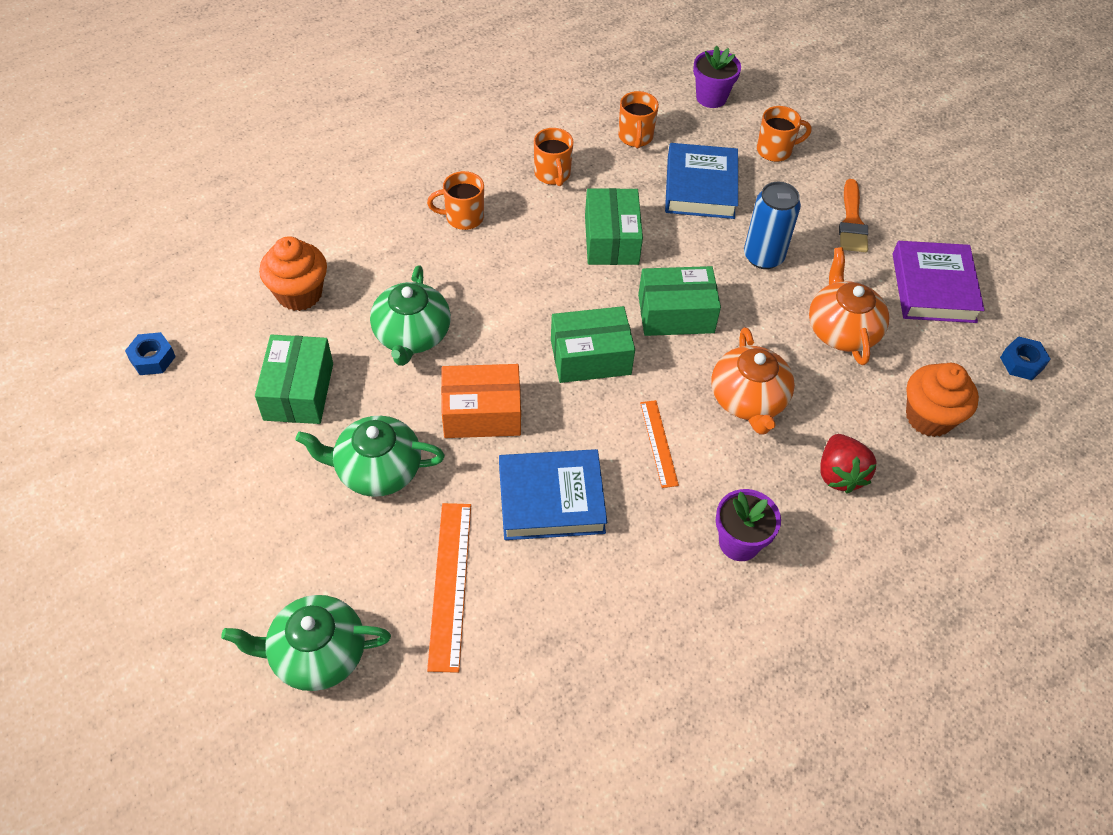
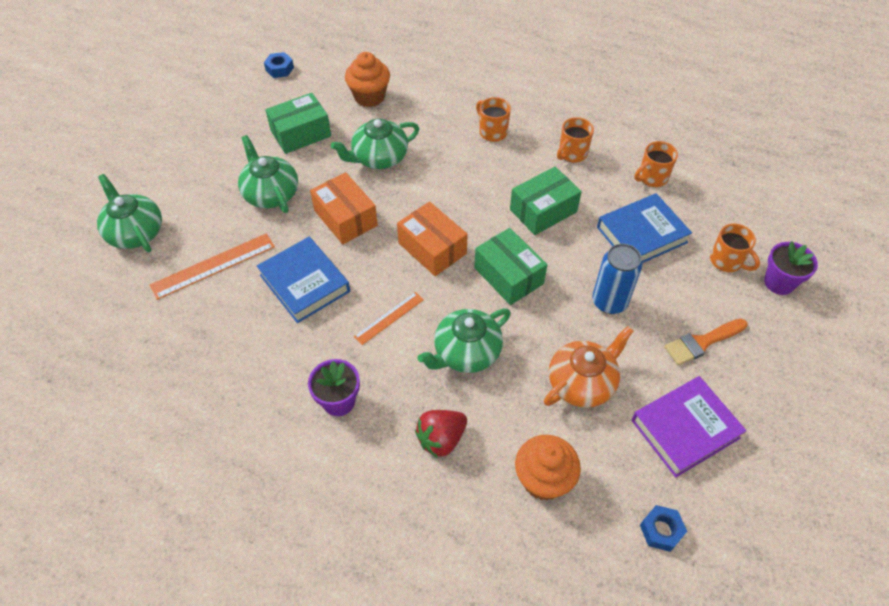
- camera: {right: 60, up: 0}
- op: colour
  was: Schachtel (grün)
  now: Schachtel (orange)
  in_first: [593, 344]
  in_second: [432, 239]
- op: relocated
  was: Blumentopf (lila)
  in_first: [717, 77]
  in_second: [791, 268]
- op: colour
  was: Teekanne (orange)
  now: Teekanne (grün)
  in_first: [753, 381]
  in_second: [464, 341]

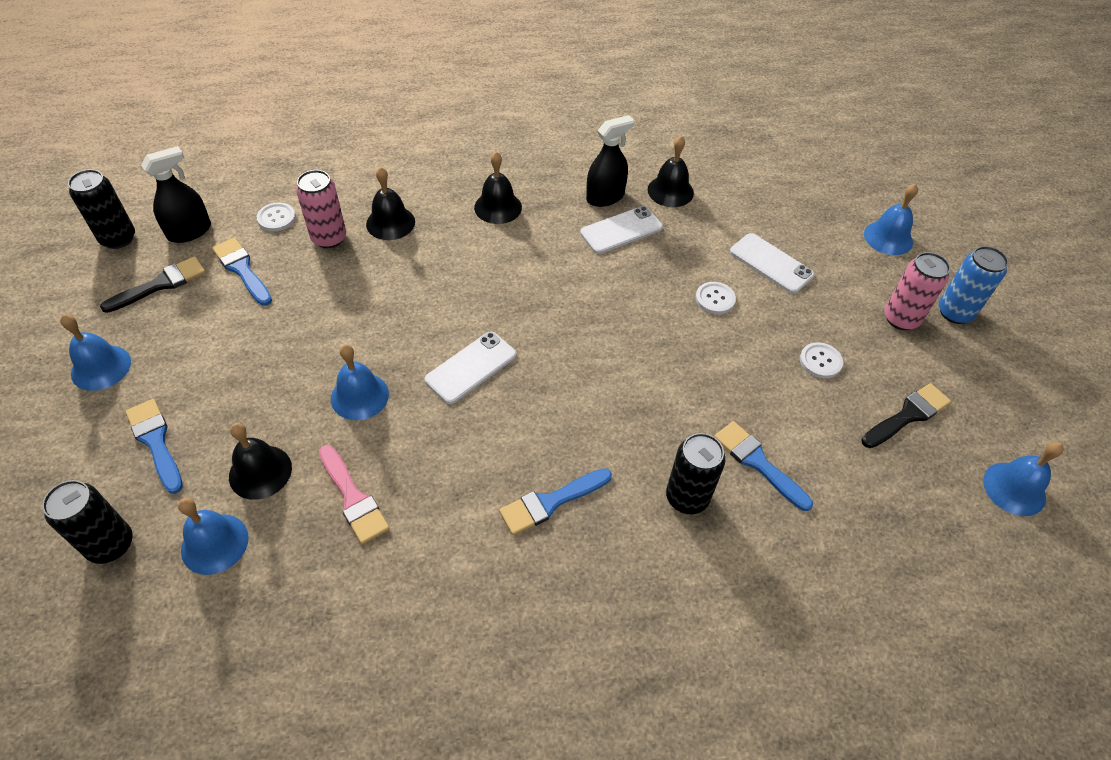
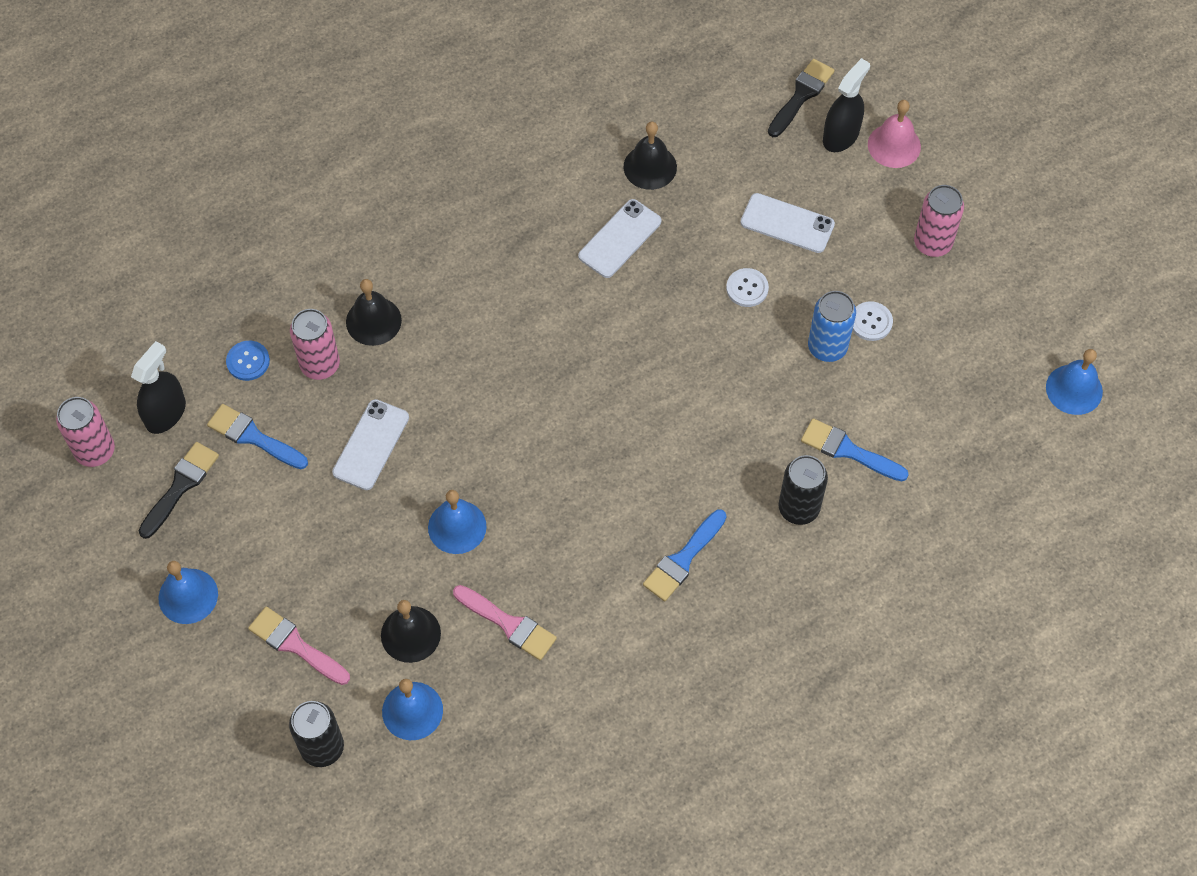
- camera: {right: -20, up: 10}
- op: colour
  was: Dose (schwarz)
  now: Dose (rosa)
  in_first: [101, 209]
  in_second: [85, 432]
- op: colour
  was: Pinsel (blau)
  now: Pinsel (rosa)
  in_first: [154, 446]
  in_second: [299, 645]
- op: colour
  was: Knopf (weiß)
  now: Knopf (blau)
  in_first: [276, 217]
  in_second: [248, 361]
- op: relocated
  was: Handy (weiß)
  in_first: [470, 368]
  in_second: [370, 444]
- op: missing
  was: Glocke (schwarz)
  in_first: [498, 188]
- op: relocated
  was: Sprühflasche (schwarz)
  in_first: [610, 161]
  in_second: [846, 105]
- op: relocated
  was: Pinsel (schwarz)
  in_first: [906, 415]
  in_second: [801, 98]
- op: colour
  was: Glocke (blau)
  now: Glocke (rosa)
  in_first: [891, 219]
  in_second: [894, 134]
- op: relocated
  was: Dose (blau)
  in_first: [973, 285]
  in_second: [832, 326]

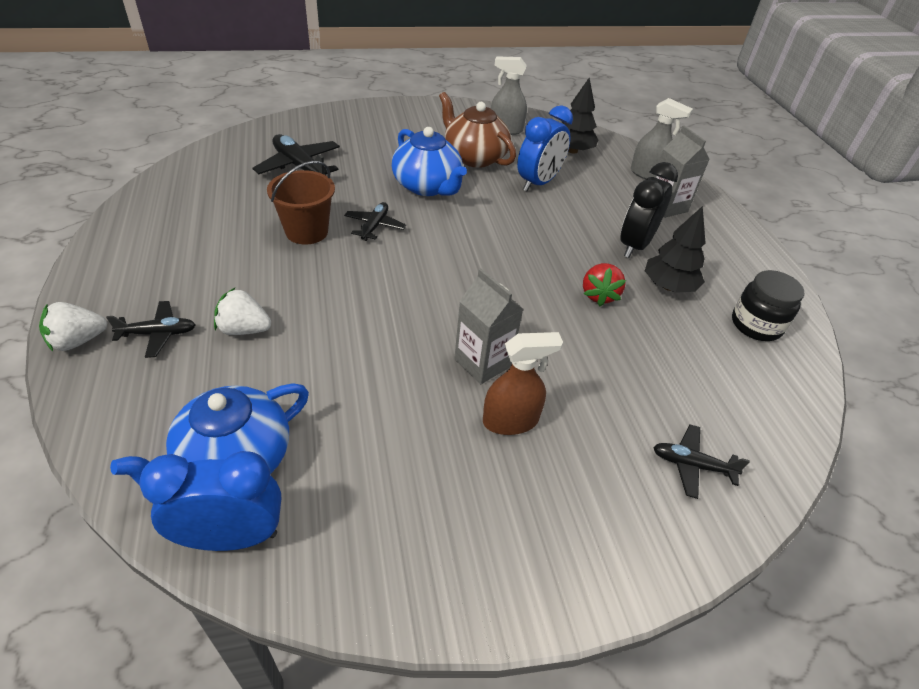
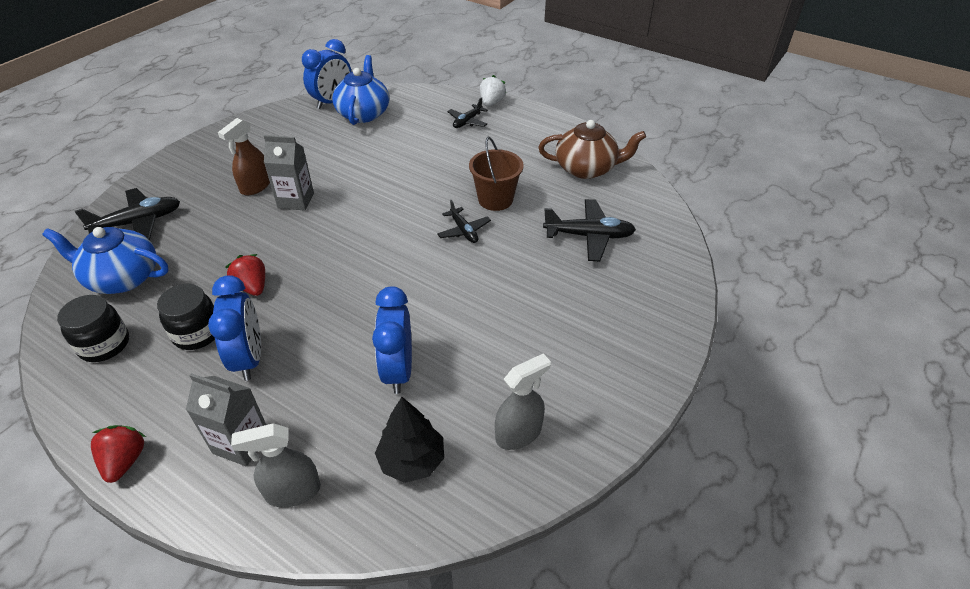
- camera: {right: 140, up: 0}
- op: missing
  was: Erdbeere (weiß)
  in_first: [242, 311]
- op: relocated
  was: Teekanne (blau)
  in_first: [429, 161]
  in_second: [105, 260]
- op: relocated
  was: Teekanne (braun)
  in_first: [477, 130]
  in_second: [592, 149]
- op: colour
  was: Wecker (schwarz)
  now: Wecker (blau)
  in_first: [649, 210]
  in_second: [234, 328]
- op: exchanged
  was: Baum (schwarz)
  now: Einmachglas (schwarz)
  in_first: [675, 249]
  in_second: [186, 317]
- op: size
  was: Flugzeug (schwarz)
  in_first: [701, 461]
  in_second: [127, 214]
  ratio: 1.62
- op: appeared
  now: Erdbeere (rot)
  in_second: [118, 454]

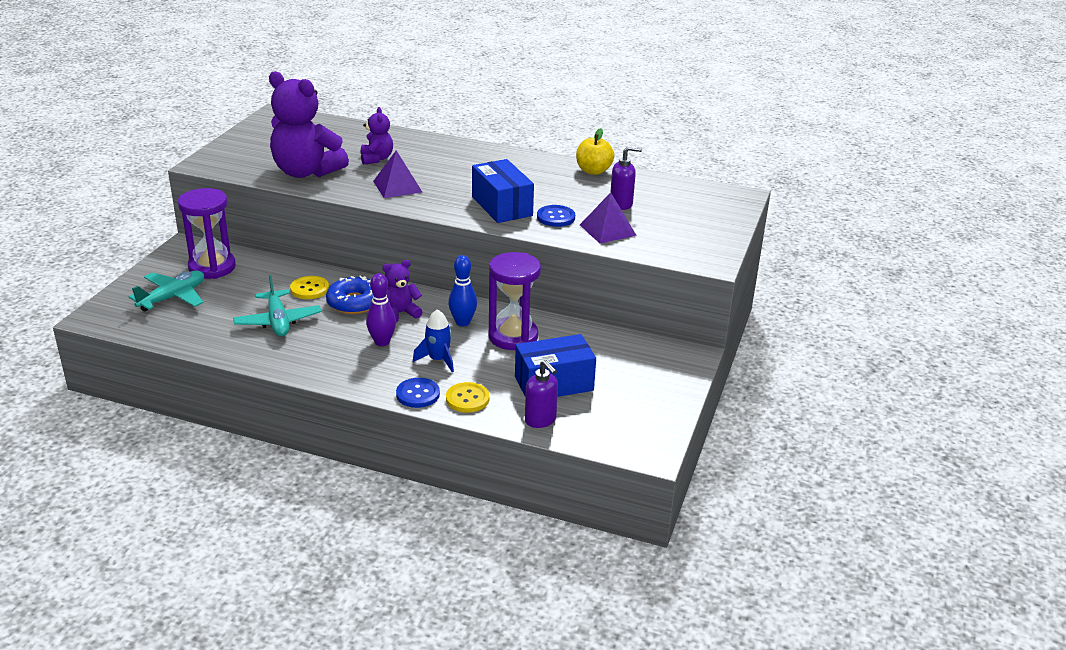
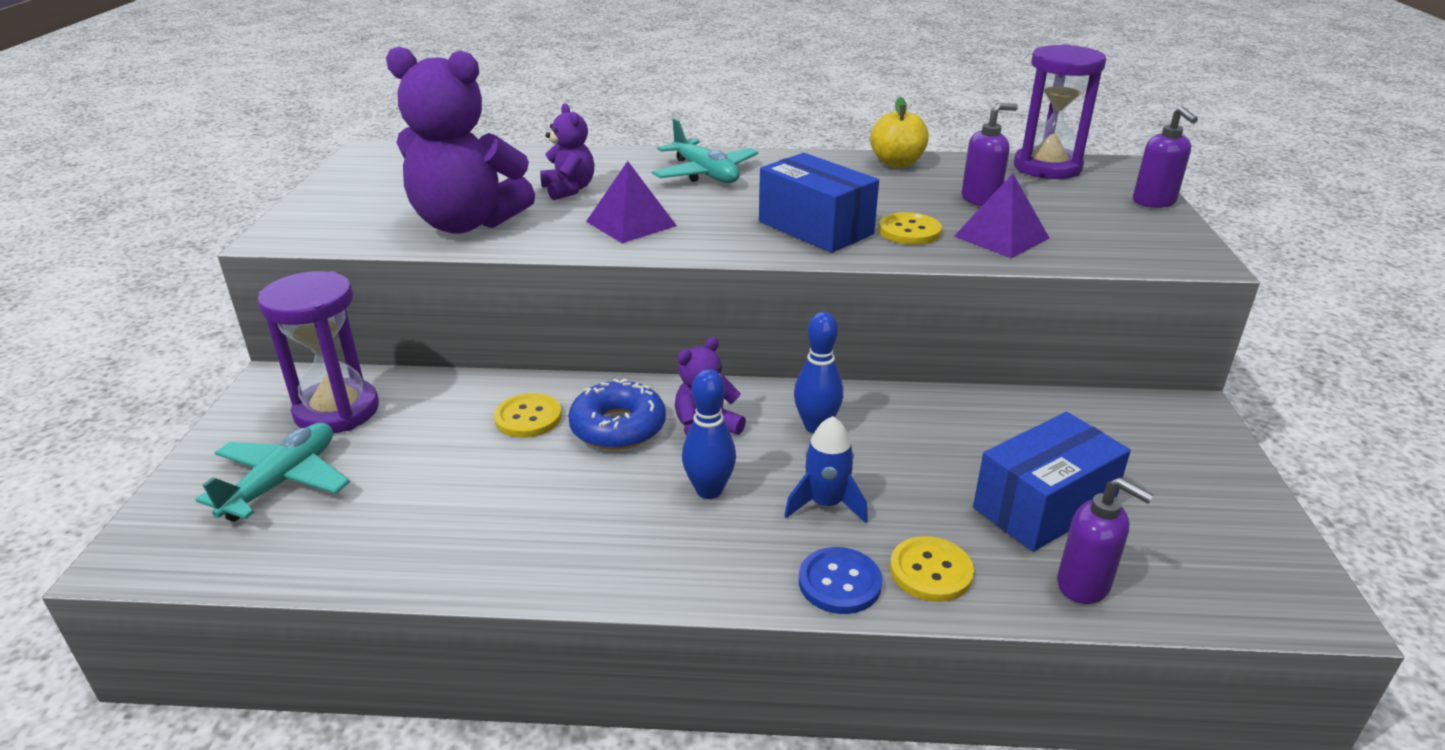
- camera: {right: -15, up: 0}
- op: relocated
  was: Flugzeug (türkis)
  in_first: [277, 306]
  in_second: [705, 151]
- op: colour
  was: Bowlingkegel (lila)
  now: Bowlingkegel (blau)
  in_first: [381, 309]
  in_second: [709, 434]
- op: relocated
  was: Sanduhr (lila)
  in_first: [514, 301]
  in_second: [1060, 111]
- op: colour
  was: Knopf (blau)
  now: Knopf (gelb)
  in_first: [556, 216]
  in_second: [910, 228]
- op: appeared
  now: Seifenspender (lila)
  in_second: [1165, 157]

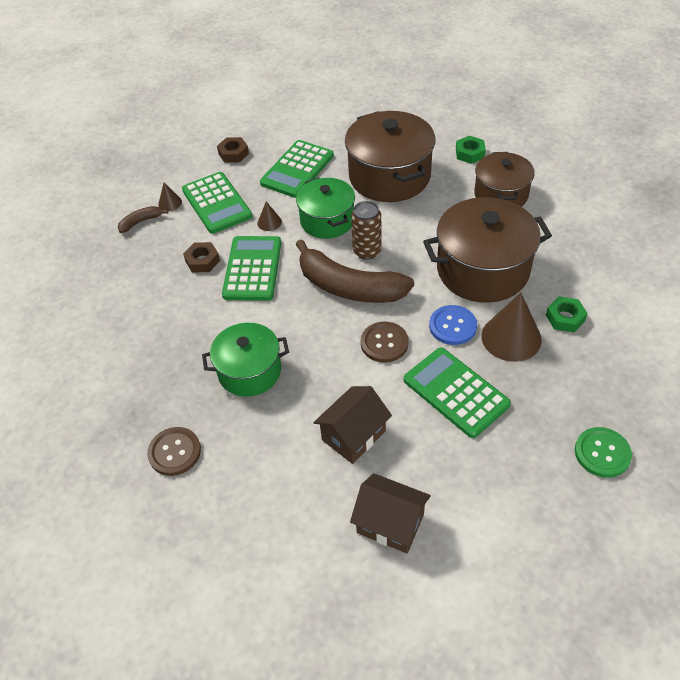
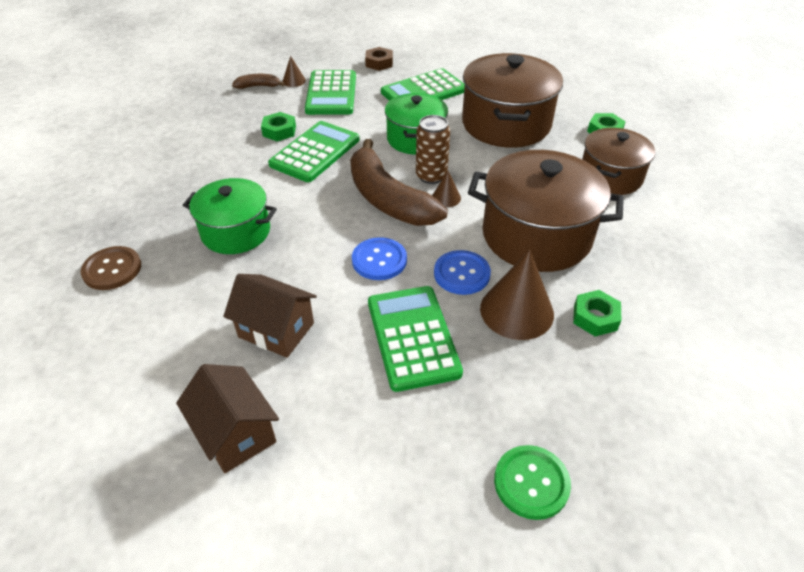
- camera: {right: 25, up: -5}
- op: colour
  was: Sechskantmutter (braun)
  now: Sechskantmutter (grün)
  in_first: [201, 257]
  in_second: [278, 126]
- op: relocated
  was: Kegel (braun)
  in_first: [269, 216]
  in_second: [446, 189]
- op: spun
  was: Haus (braun)
  in_first: [352, 425]
  in_second: [270, 316]
  clockwise: 45
- op: colour
  was: Knopf (braun)
  now: Knopf (blau)
  in_first: [385, 342]
  in_second: [379, 258]

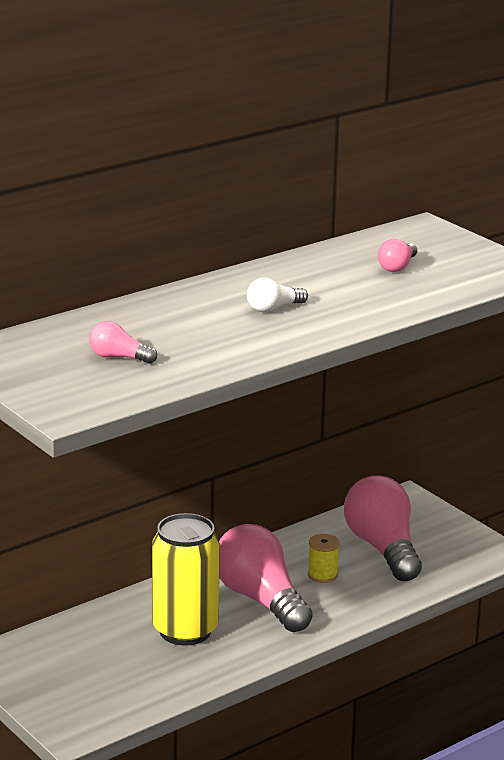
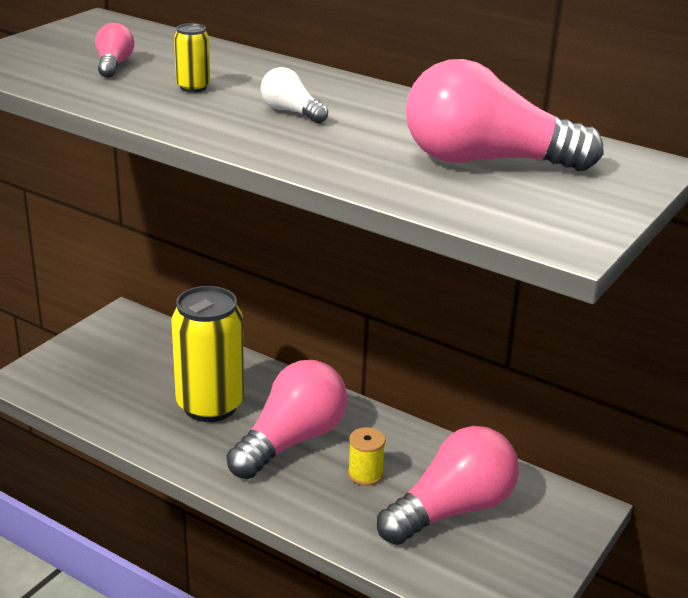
- camera: {right: 70, up: 5}
- op: size
  was: Glühbirne (rosa)
  in_first: [397, 255]
  in_second: [505, 115]
  ratio: 2.21
- op: appeared
  now: Dose (gelb)
  in_second: [192, 57]

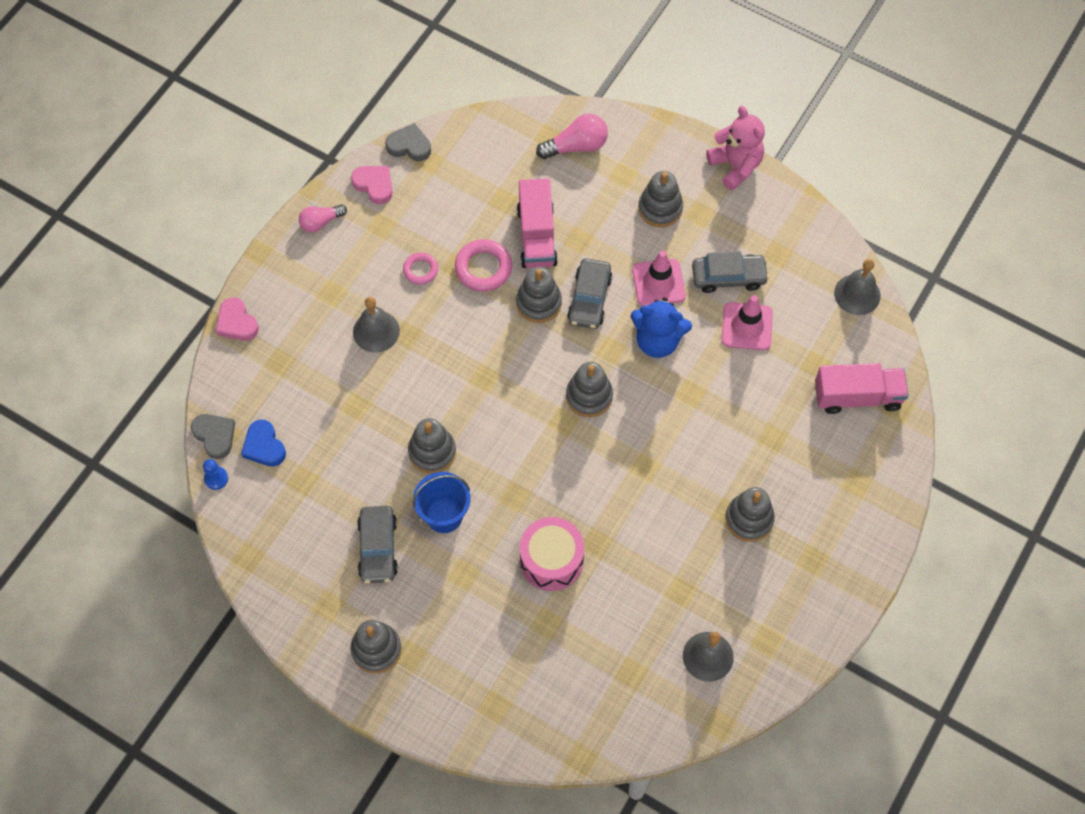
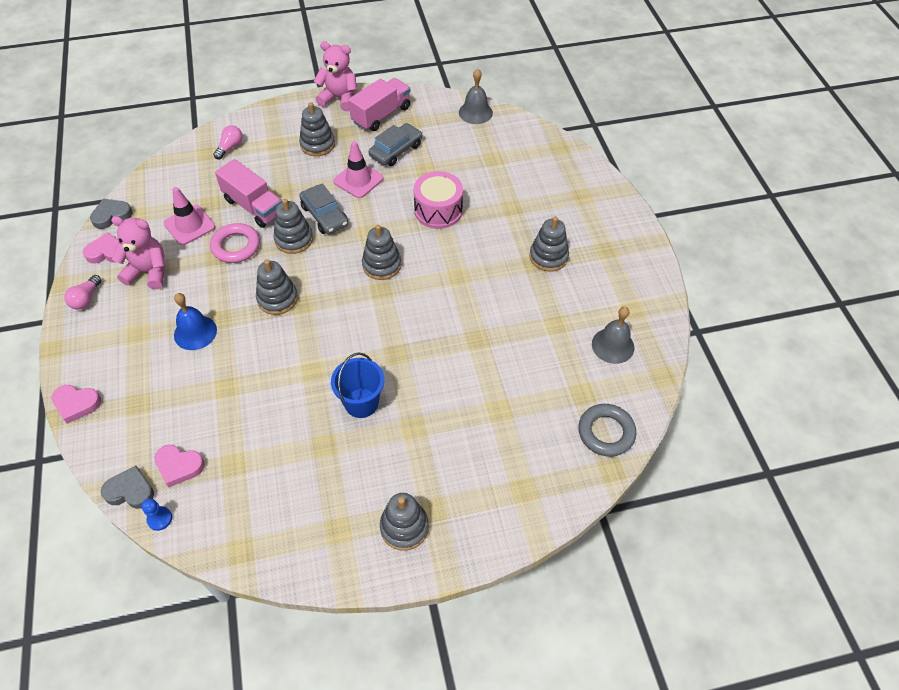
- camera: {right: -45, up: -10}
- op: colour
  was: Herz (blau)
  now: Herz (rosa)
  in_first: [263, 443]
  in_second: [179, 466]
- op: colour
  was: Glocke (grau)
  now: Glocke (blau)
  in_first: [376, 325]
  in_second: [195, 321]
- op: missing
  was: Auto (grau)
  in_first: [377, 545]
- op: missing
  was: Ring (rosa)
  in_first: [420, 268]
- op: relocated
  was: Stapelspielzeug (grau)
  in_first: [432, 446]
  in_second: [277, 287]
- op: relocated
  was: Trommel (rosa)
  in_first: [552, 554]
  in_second: [438, 200]
- op: size
  was: Glühbirne (rosa)
  in_first: [572, 136]
  in_second: [228, 142]
  ratio: 0.67
- op: missing
  was: Teddybär (blau)
  in_first: [661, 327]
- op: relocated
  was: Leitkegel (rosa)
  in_first: [747, 322]
  in_second: [189, 216]
- op: relocated
  was: Lastwagen (rosa)
  in_first: [862, 388]
  in_second: [379, 104]
- op: appeared
  now: Teddybär (rosa)
  in_second: [138, 252]
- op: appeared
  now: Ring (grau)
  in_second: [607, 430]

